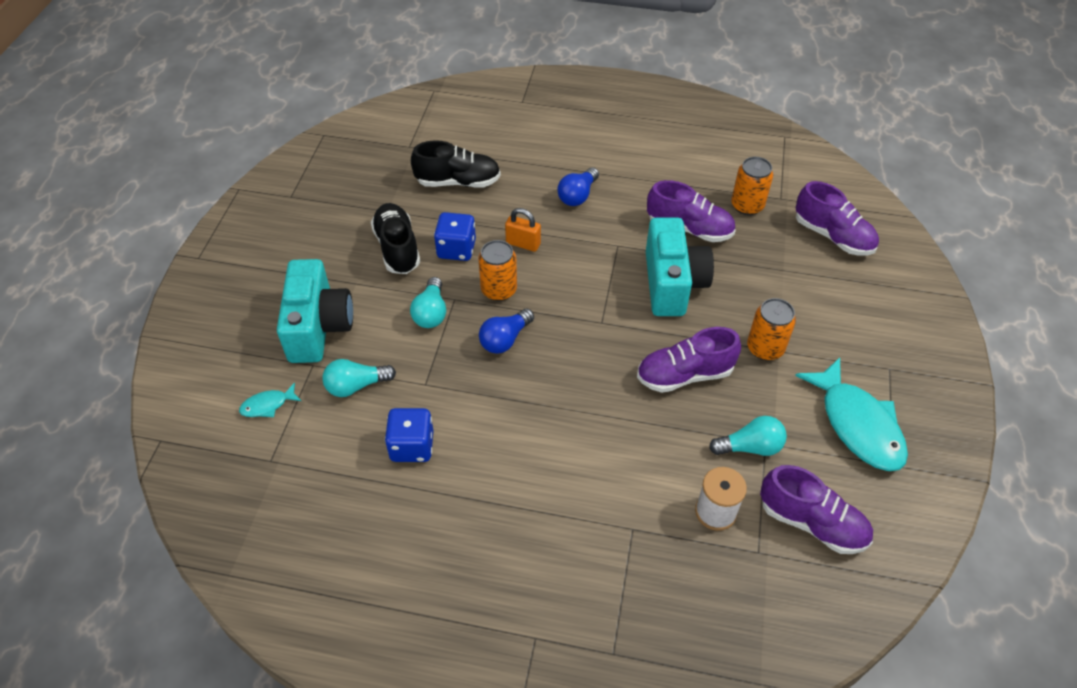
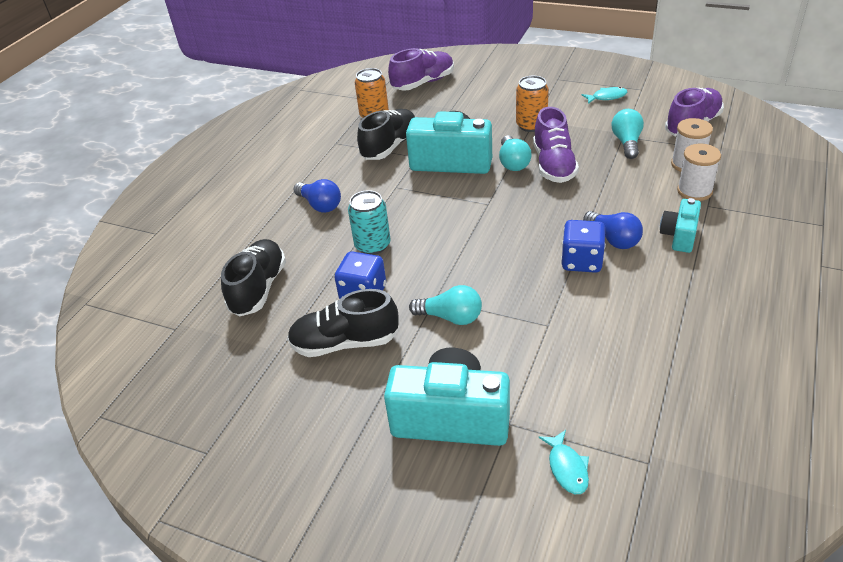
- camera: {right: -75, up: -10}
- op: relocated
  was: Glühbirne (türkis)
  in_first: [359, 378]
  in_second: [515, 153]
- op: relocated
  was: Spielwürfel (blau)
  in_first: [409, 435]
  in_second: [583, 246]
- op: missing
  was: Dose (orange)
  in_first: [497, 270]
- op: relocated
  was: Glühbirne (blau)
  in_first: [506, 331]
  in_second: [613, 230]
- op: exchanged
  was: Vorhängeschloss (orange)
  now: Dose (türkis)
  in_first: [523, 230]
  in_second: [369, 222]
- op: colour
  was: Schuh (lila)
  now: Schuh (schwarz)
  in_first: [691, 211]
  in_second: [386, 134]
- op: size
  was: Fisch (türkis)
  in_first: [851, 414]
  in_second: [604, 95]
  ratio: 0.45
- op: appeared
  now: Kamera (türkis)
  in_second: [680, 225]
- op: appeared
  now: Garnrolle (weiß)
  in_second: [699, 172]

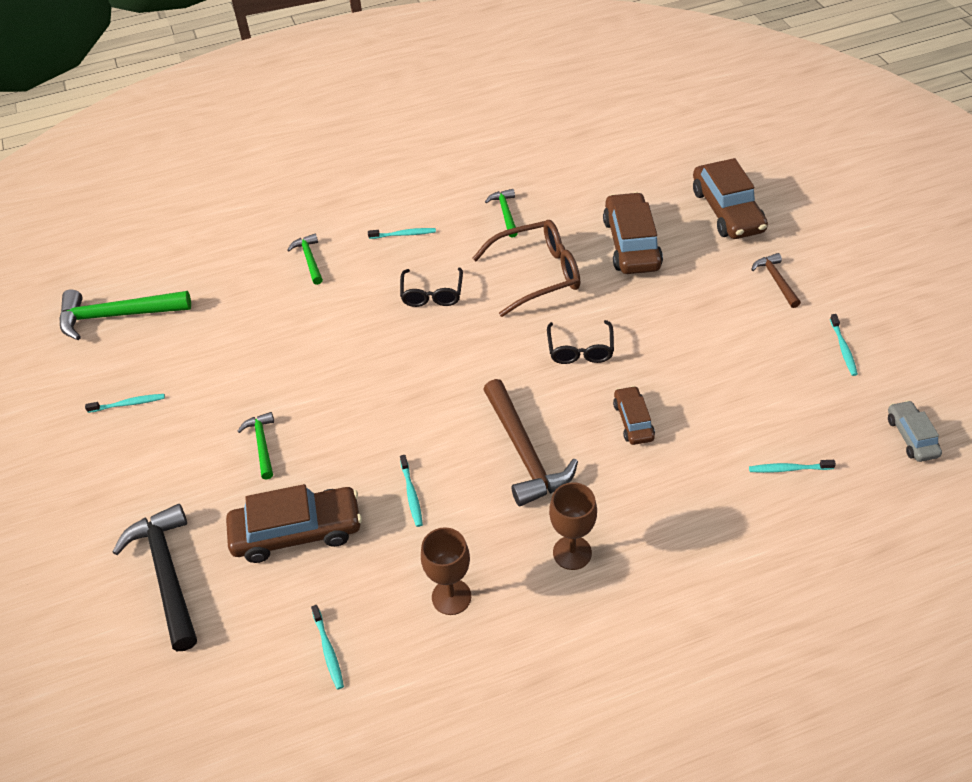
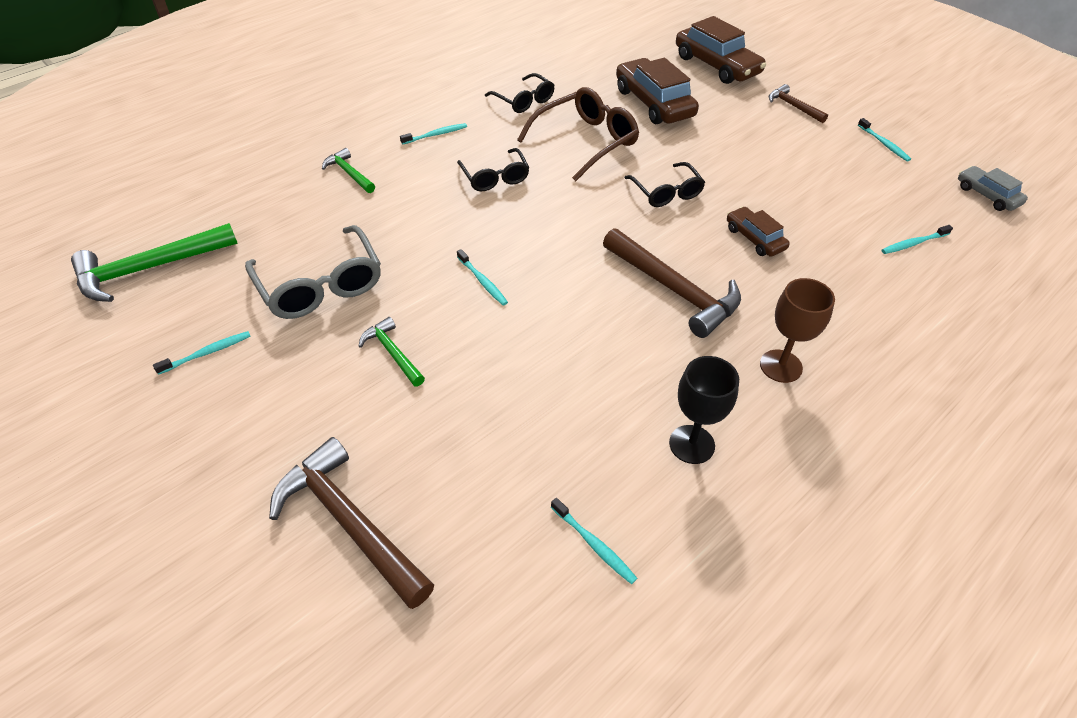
- camera: {right: -25, up: 0}
- op: colour
  was: Hammer (schwarz)
  now: Hammer (braun)
  in_first: [155, 577]
  in_second: [351, 523]
- op: missing
  was: Auto (braun)
  in_first: [294, 523]
- op: relocated
  was: Zahnbürste (türkis)
  in_first: [411, 491]
  in_second: [482, 277]
- op: colour
  was: Kelch (braun)
  now: Kelch (schwarz)
  in_first: [446, 571]
  in_second: [704, 410]
- op: exchanged
  was: Hammer (grün)
  now: Brille (schwarz)
  in_first: [501, 213]
  in_second: [520, 93]
- op: appeared
  now: Brille (grau)
  in_second: [313, 272]

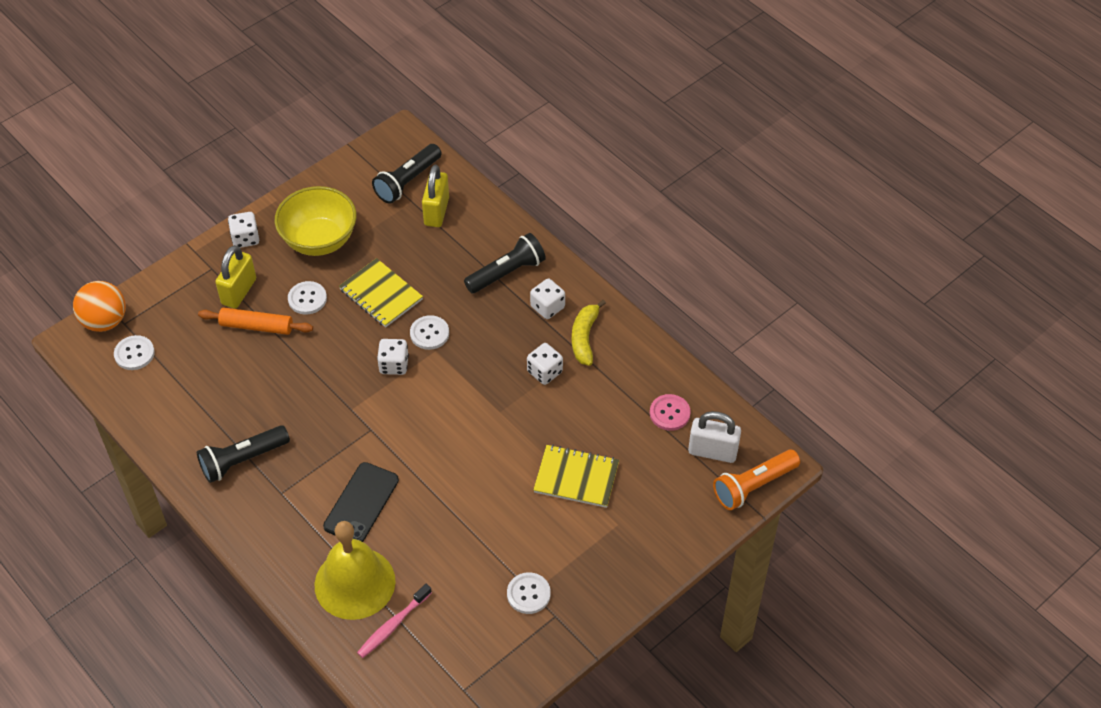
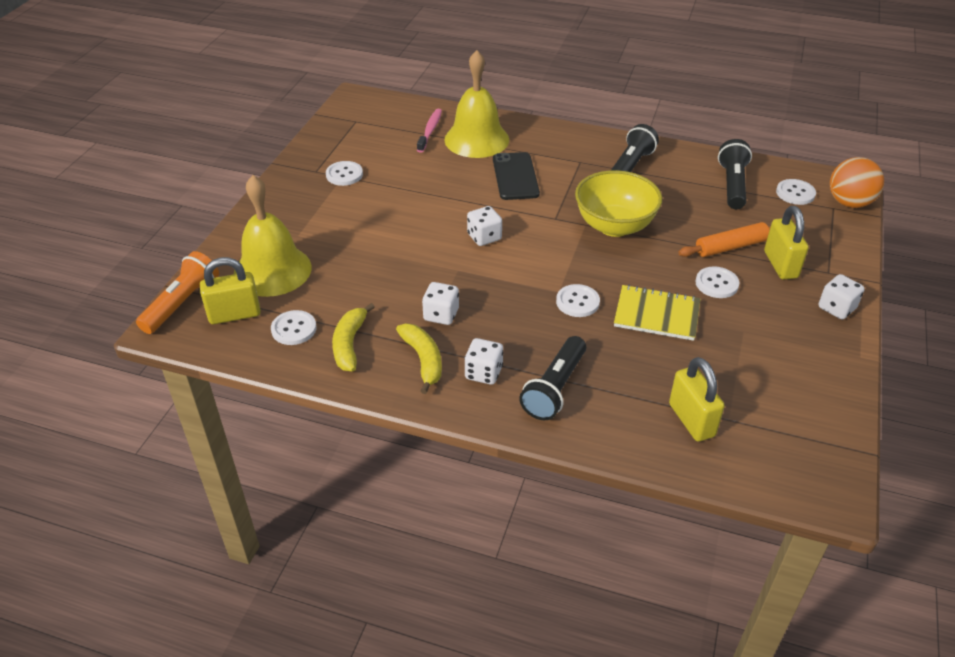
- camera: {right: 150, up: -10}
- op: relocated
  was: Schüssel (gelb)
  in_first: [316, 221]
  in_second: [618, 203]
- op: relocated
  was: Taschenlampe (schwarz)
  in_first: [407, 174]
  in_second: [735, 174]
- op: relocated
  was: Spielwürfel (weiß)
  in_first: [393, 357]
  in_second: [484, 226]
- op: missing
  was: Notizbuch (gelb)
  in_first: [576, 476]
- op: colour
  was: Knopf (rosa)
  now: Knopf (weiß)
  in_first: [670, 412]
  in_second: [293, 327]
- op: colour
  was: Vorhängeschloss (weiß)
  now: Vorhängeschloss (gelb)
  in_first: [714, 437]
  in_second: [230, 290]
- op: appeared
  now: Glocke (gelb)
  in_second: [273, 236]
- op: appeared
  now: Banane (gelb)
  in_second: [353, 337]

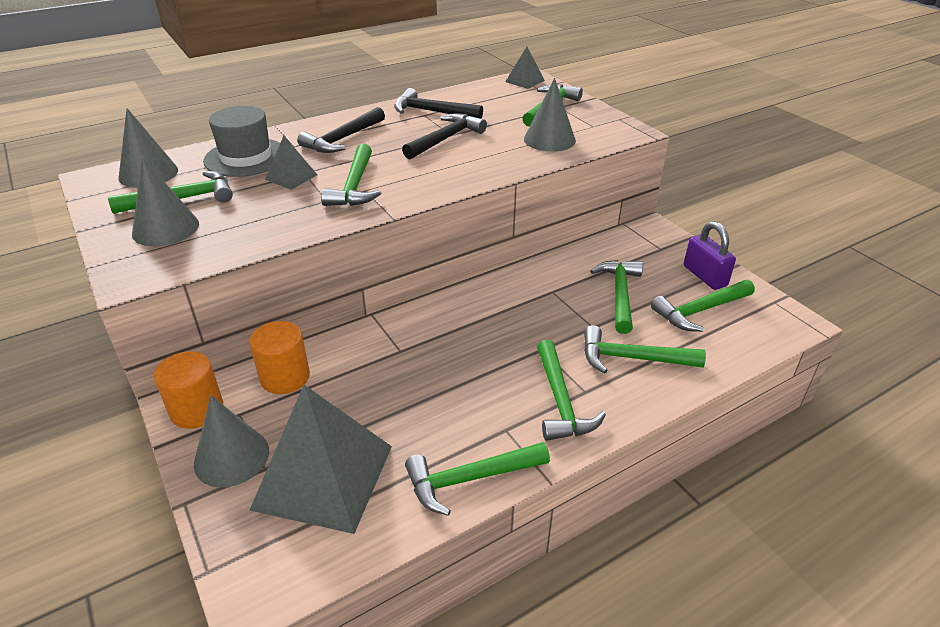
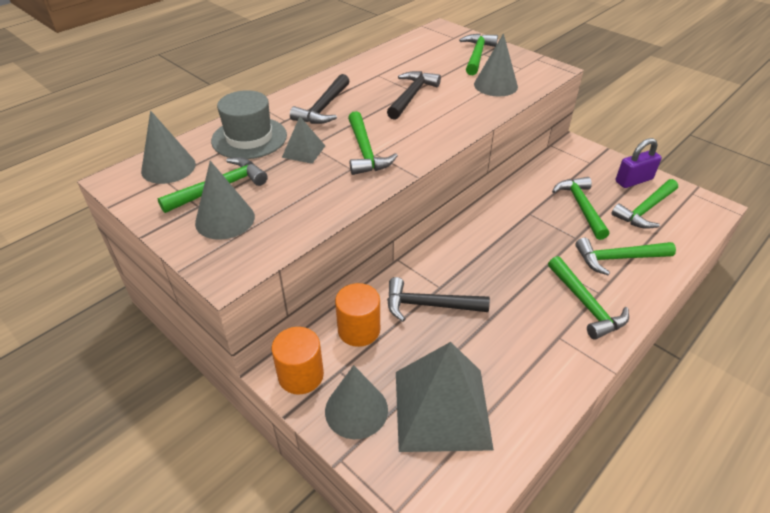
- camera: {right: -15, up: 5}
- op: relocated
  was: Hammer (schwarz)
  in_first: [438, 103]
  in_second: [438, 299]
- op: missing
  was: Hammer (grün)
  in_first: [477, 479]
- op: missing
  was: Pyramide (grau)
  in_first: [525, 68]
- op: spun
  was: Vorhängeschloss (lila)
  in_first: [710, 255]
  in_second: [639, 163]
  clockwise: -75

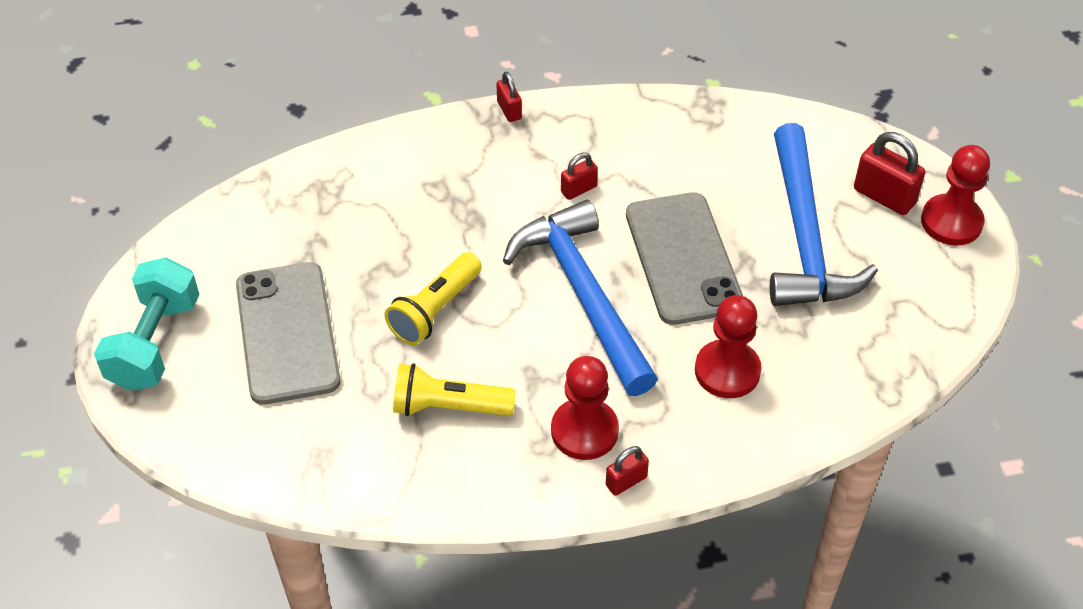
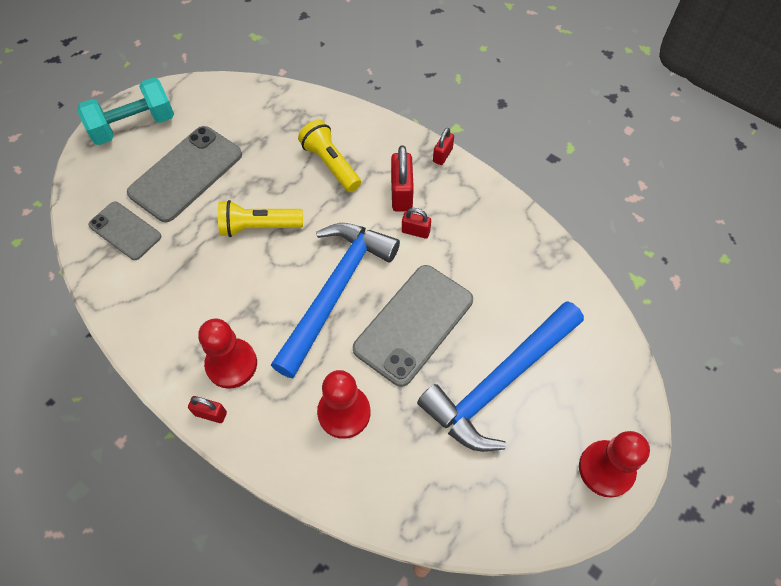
- camera: {right: 50, up: 10}
- op: relocated
  was: Taschenlampe (gelb)
  in_first: [454, 389]
  in_second: [329, 156]
- op: relocated
  was: Vorhängeschloss (rot)
  in_first: [889, 173]
  in_second: [402, 178]
- op: appeared
  now: Handy (grau)
  in_second: [124, 231]

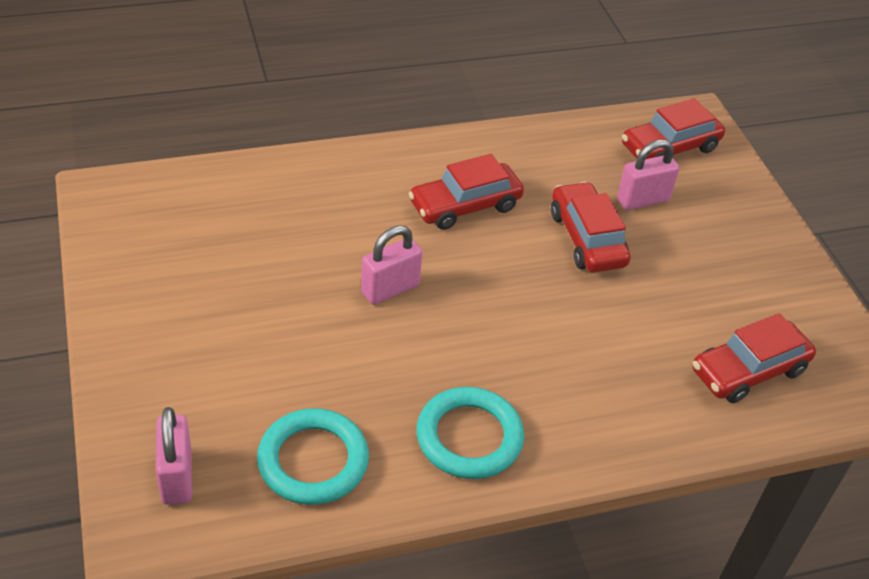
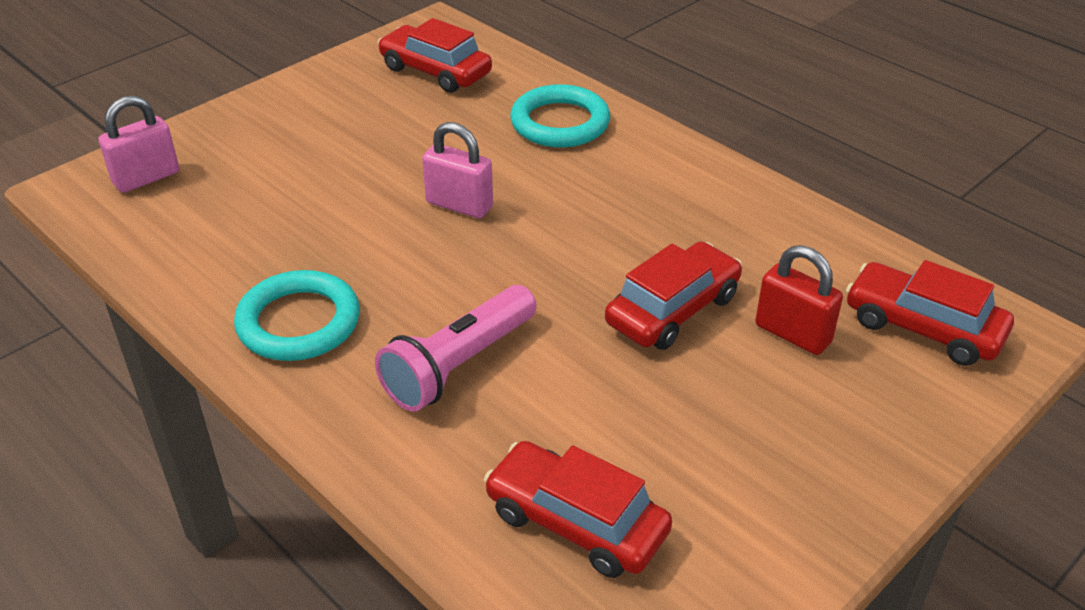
- camera: {right: 65, up: -5}
- op: relocated
  was: Ring (türkis)
  in_first: [313, 456]
  in_second: [560, 116]
- op: relocated
  was: Auto (rot)
  in_first: [466, 192]
  in_second: [435, 55]
- op: colour
  was: Vorhängeschloss (rosa)
  now: Vorhängeschloss (rot)
  in_first: [648, 175]
  in_second: [799, 300]
- op: appeared
  now: Taschenlampe (rosa)
  in_second: [455, 348]

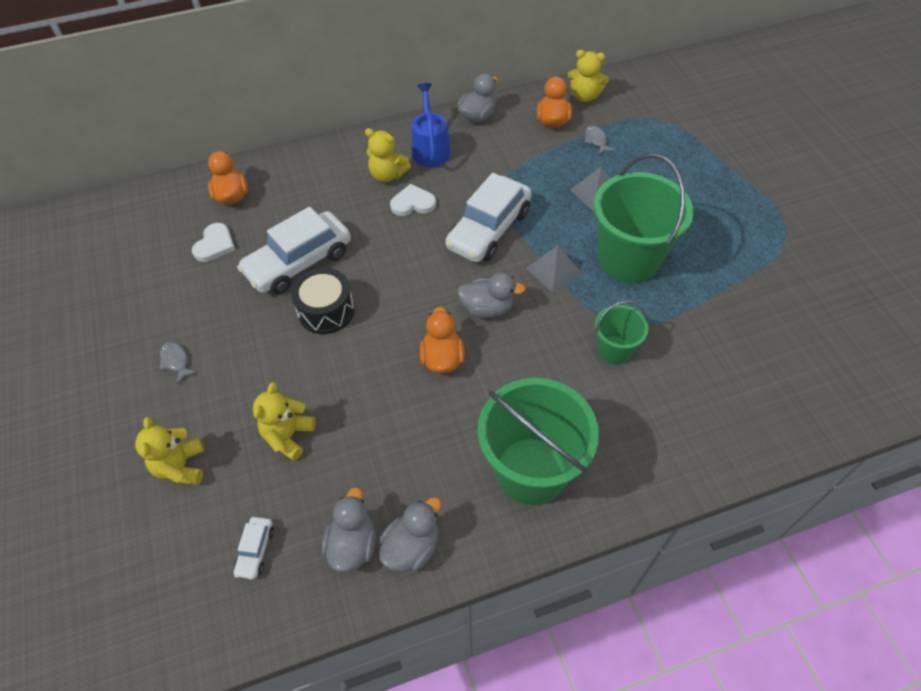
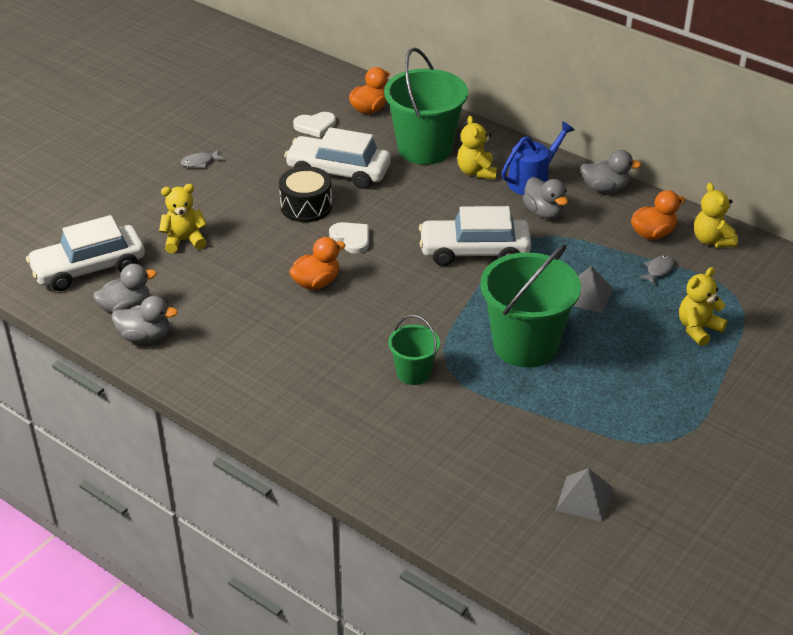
- camera: {right: 55, up: -15}
- op: relocated
  was: Teddybär (gelb)
  in_first: [169, 451]
  in_second: [703, 306]
- op: spun
  was: Fisch (grau)
  in_first: [178, 363]
  in_second: [202, 159]
  clockwise: -135
- op: size
  was: Auto (weiß)
  in_first: [254, 548]
  in_second: [85, 253]
  ratio: 2.32
- op: relocated
  was: Herz (weiß)
  in_first: [413, 200]
  in_second: [349, 238]
- op: relocated
  was: Ente (grau)
  in_first: [491, 295]
  in_second: [545, 198]
- op: relocated
  was: Eimer (grün)
  in_first: [538, 441]
  in_second: [426, 106]
- op: relocated
  was: Pyramide (grau)
  in_first: [554, 268]
  in_second: [584, 495]

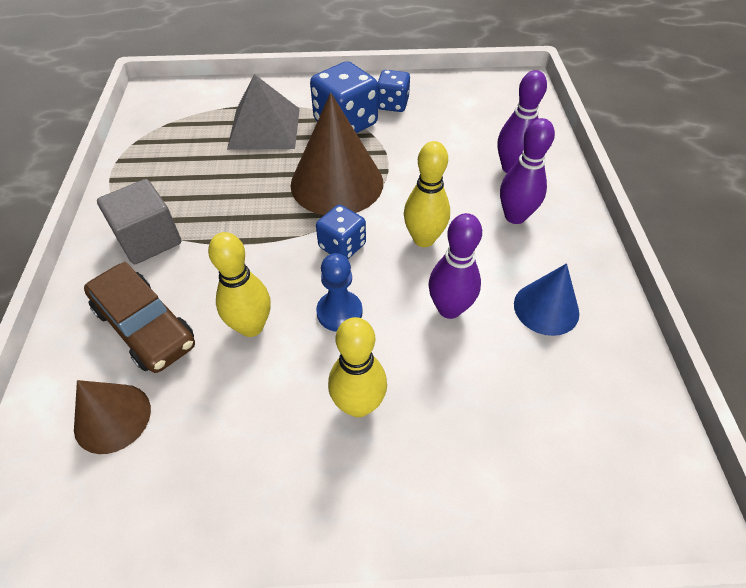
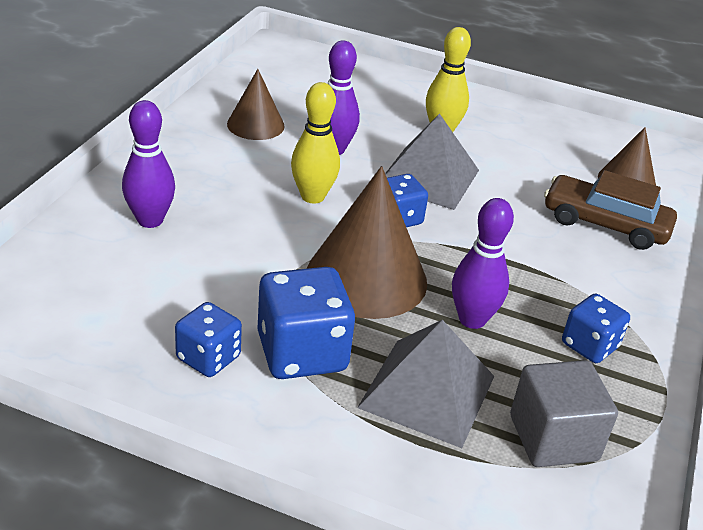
- camera: {right: -160, up: -15}
- op: spun
  was: Auto (braun)
  in_first: [139, 317]
  in_second: [610, 210]
  clockwise: -45
- op: relocated
  was: Kubus (grau)
  in_first: [139, 221]
  in_second: [564, 413]
- op: missing
  was: Bowlingkegel (gelb)
  in_first: [239, 284]
- op: exchanged
  was: Bauer (blau)
  now: Pyramide (grau)
  in_first: [339, 292]
  in_second: [432, 162]
- op: relocated
  was: Bowlingkegel (lila)
  in_first: [527, 171]
  in_second: [483, 263]
- op: colour
  was: Kegel (blau)
  now: Kegel (braun)
  in_first: [546, 299]
  in_second: [256, 104]
- op: appeared
  now: Spielwürfel (blau)
  in_second: [596, 328]

